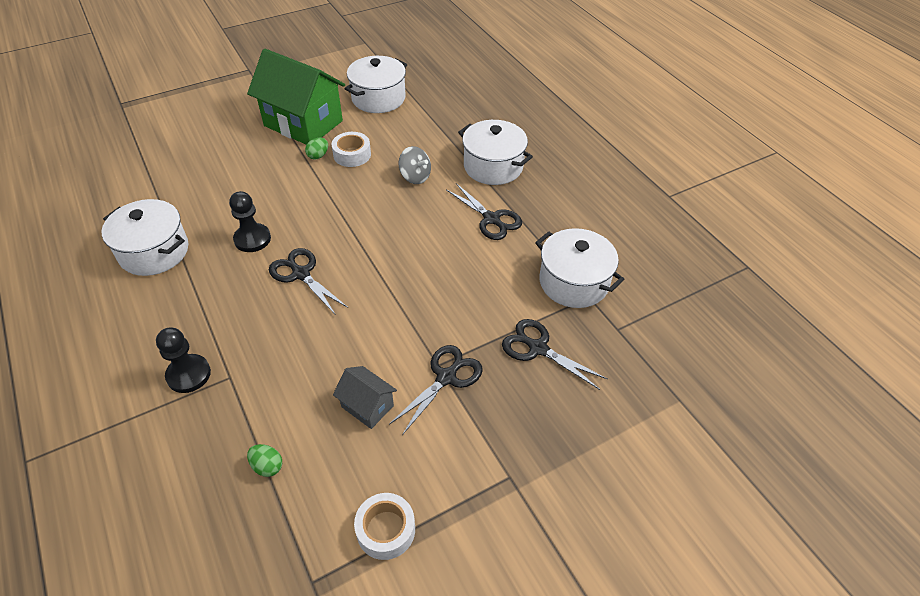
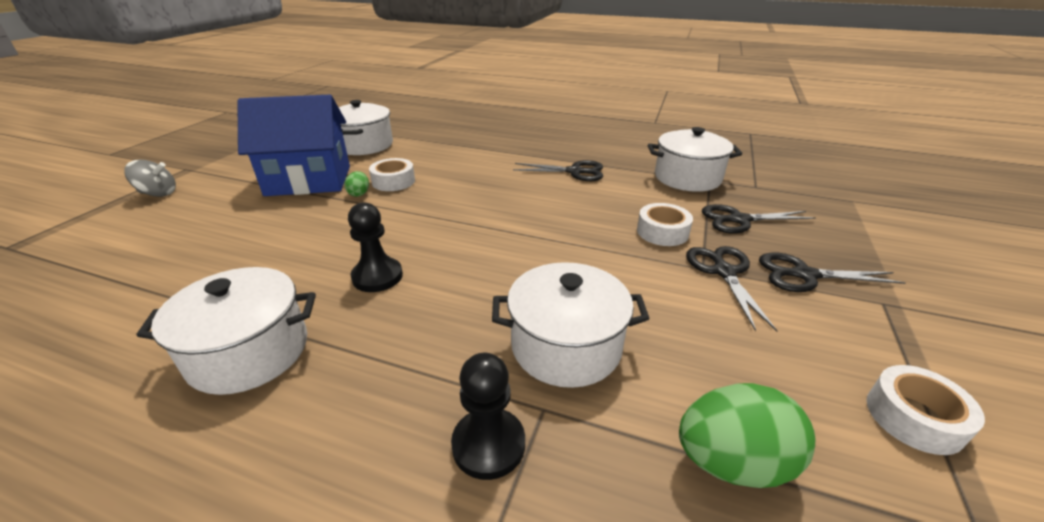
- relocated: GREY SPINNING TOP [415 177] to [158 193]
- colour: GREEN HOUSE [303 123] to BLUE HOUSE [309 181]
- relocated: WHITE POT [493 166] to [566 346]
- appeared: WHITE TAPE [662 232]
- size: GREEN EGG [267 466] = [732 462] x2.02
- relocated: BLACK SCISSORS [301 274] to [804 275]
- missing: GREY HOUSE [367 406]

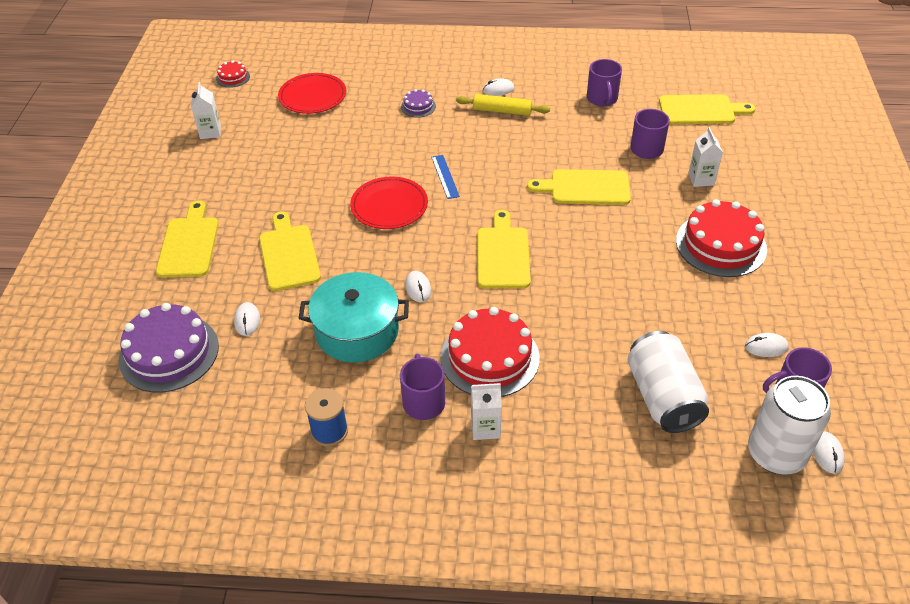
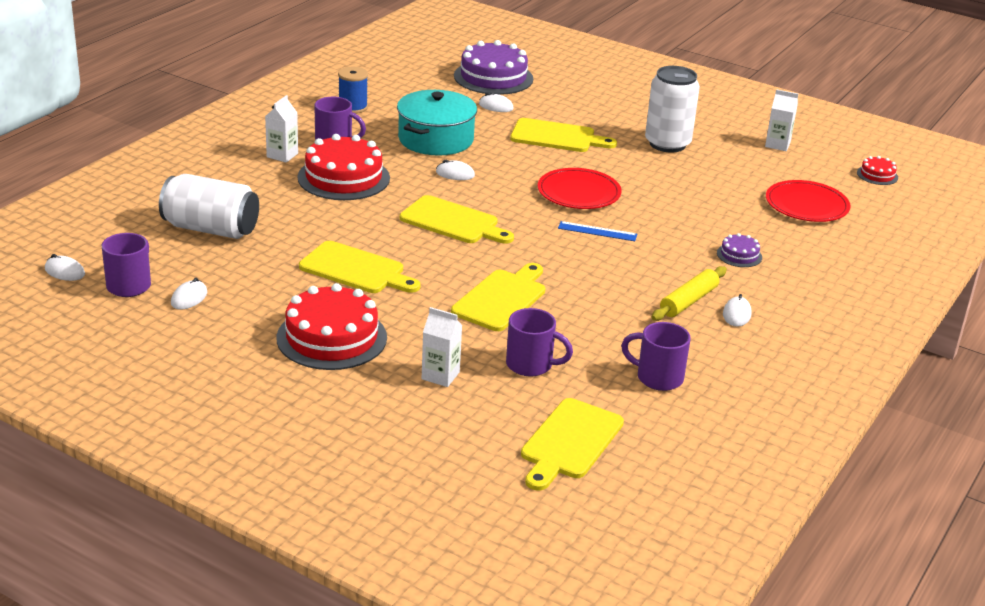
- relocated: YELLOW CUTTING BOARD [189 244] to [356 269]
- relocated: WHITE CAN [776 454] to [667 144]

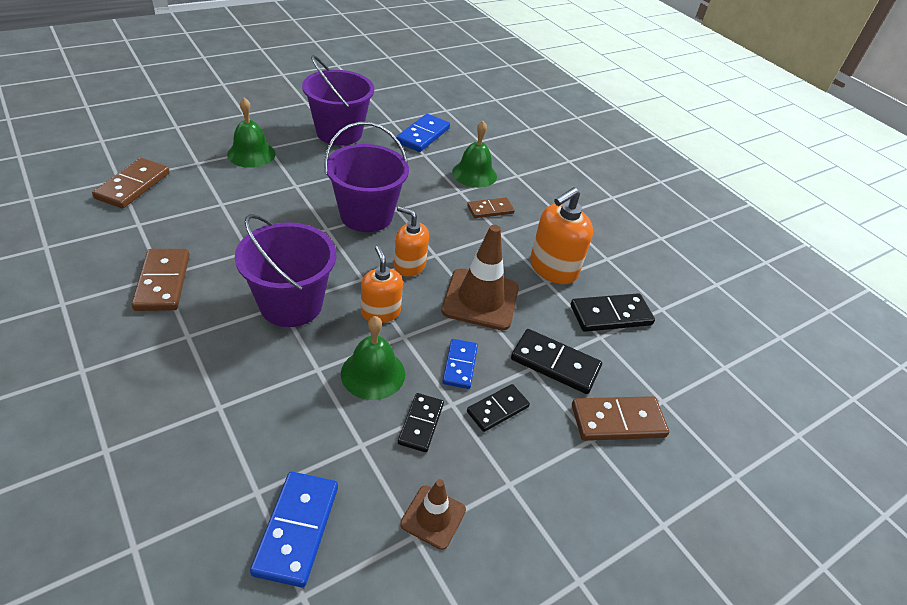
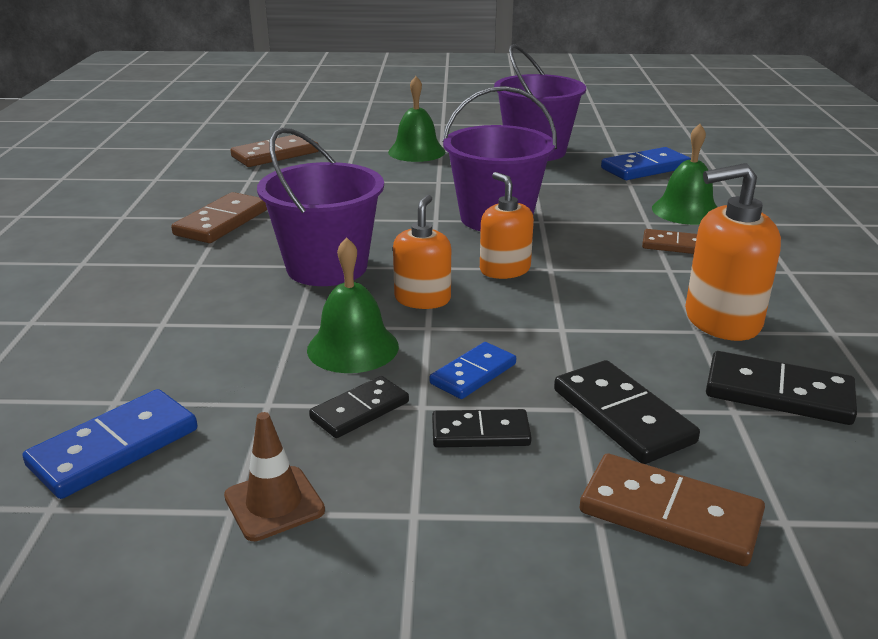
- missing: BROWN TRAFFIC CONE [480 299]

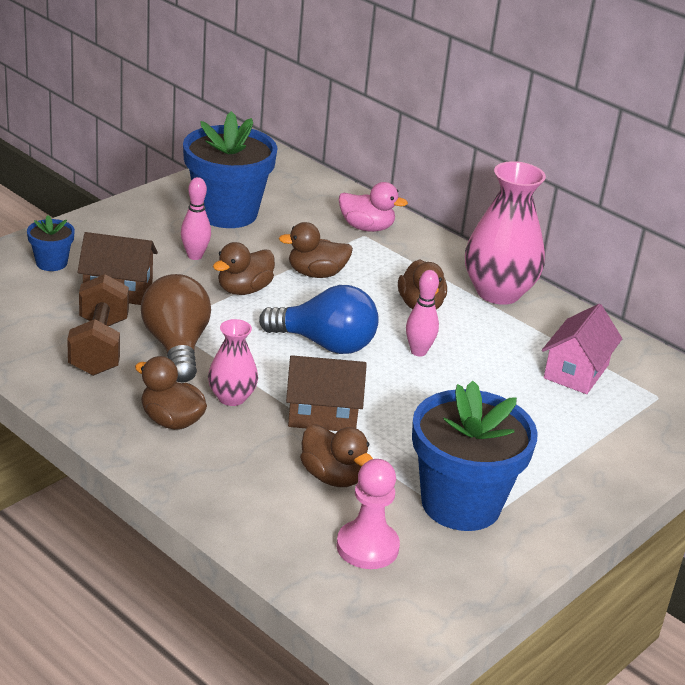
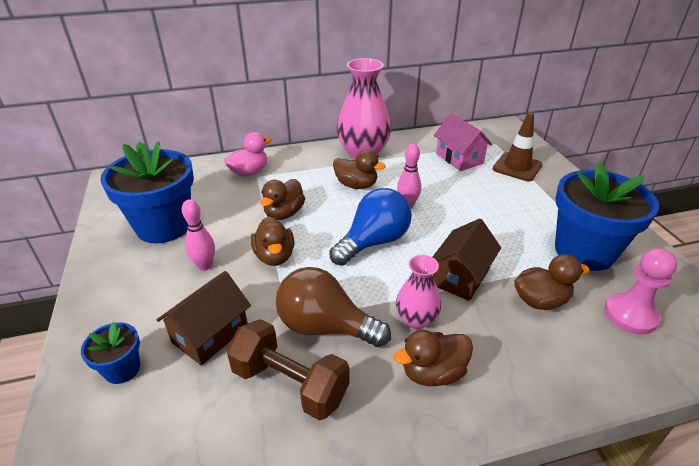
- appeared: BROWN TRAFFIC CONE [517 167]

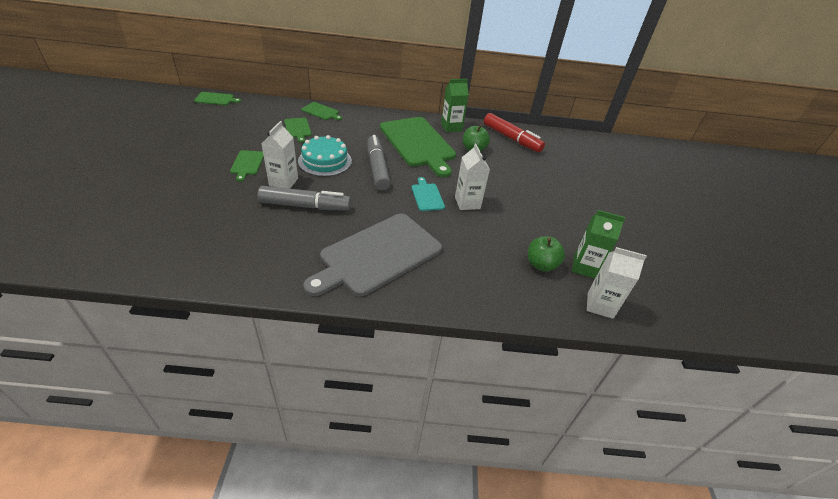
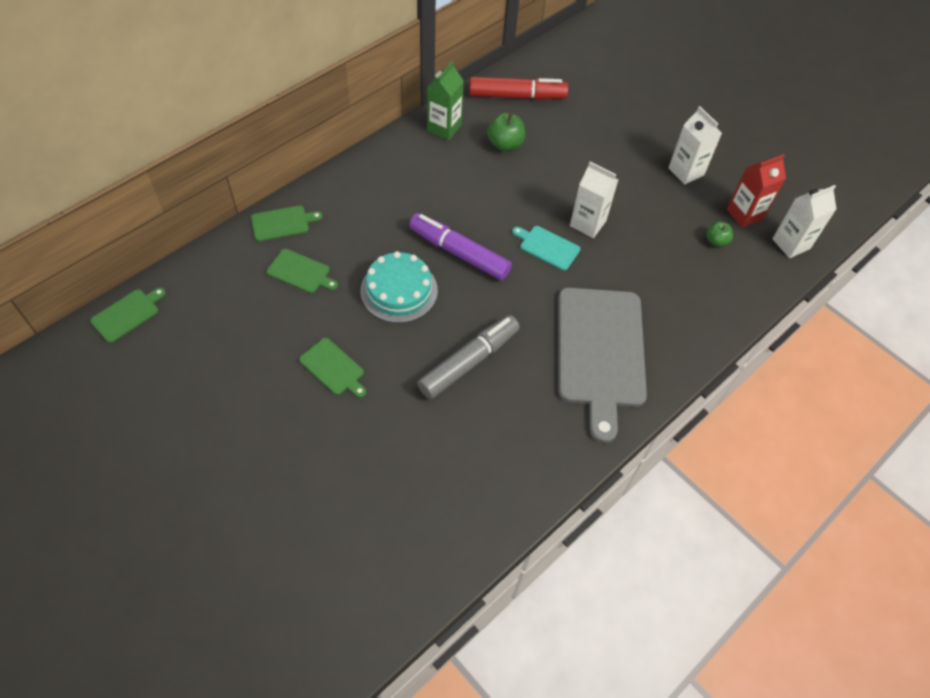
- colour: GREY MARKER [377 168] to PURPLE MARKER [459 253]
- relocated: WHITE CARTON [283 182] to [686 171]
- size: GREEN APPLE [541 264] = [716 241] x0.64
- colour: GREEN CARTON [584 267] to RED CARTON [744 214]
- missing: GREEN CUTTING BOARD [418 143]

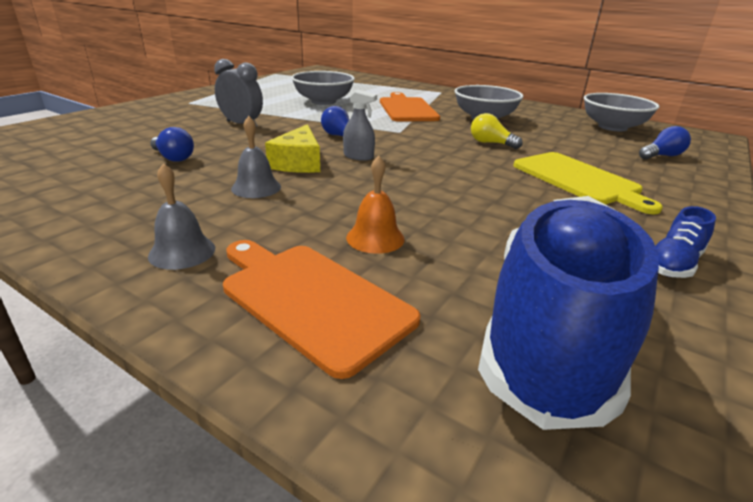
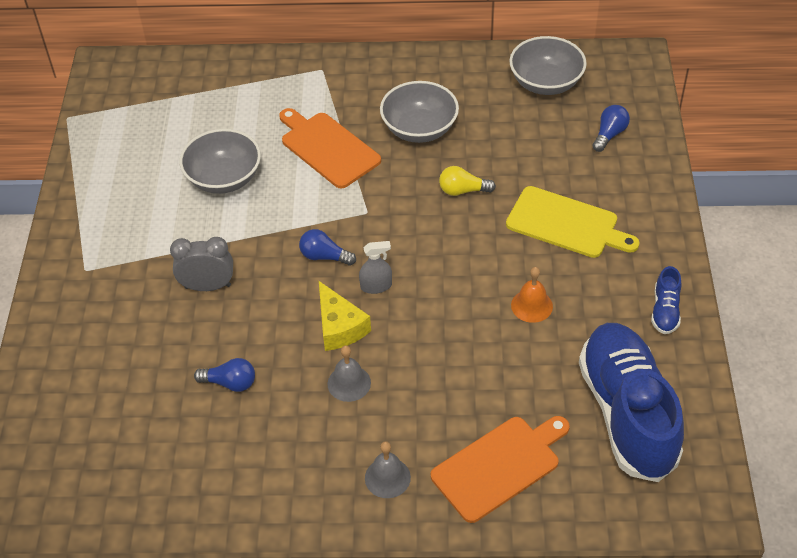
- spun: ORANGE CUTTING BOARD [311 299] = [499 466] 135 degrees clockwise
- relocated: ORANGE BELL [375 238] to [531 305]

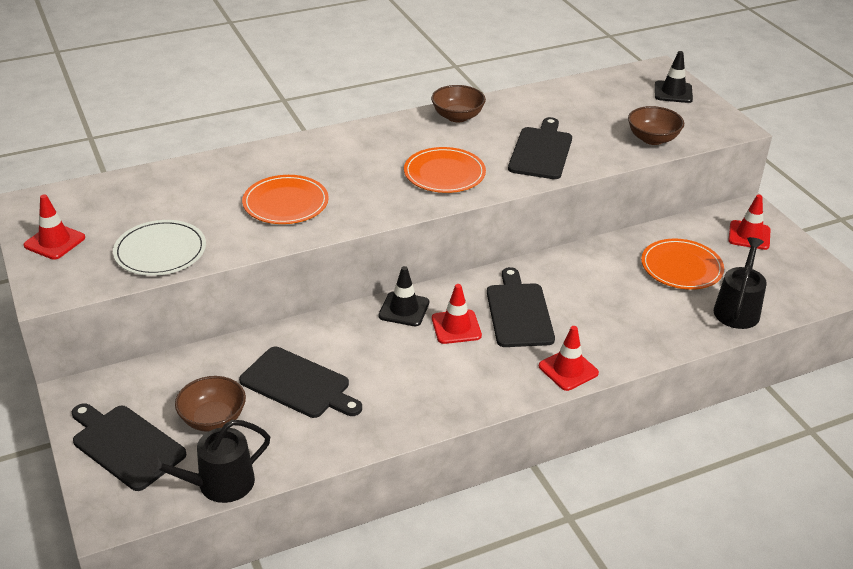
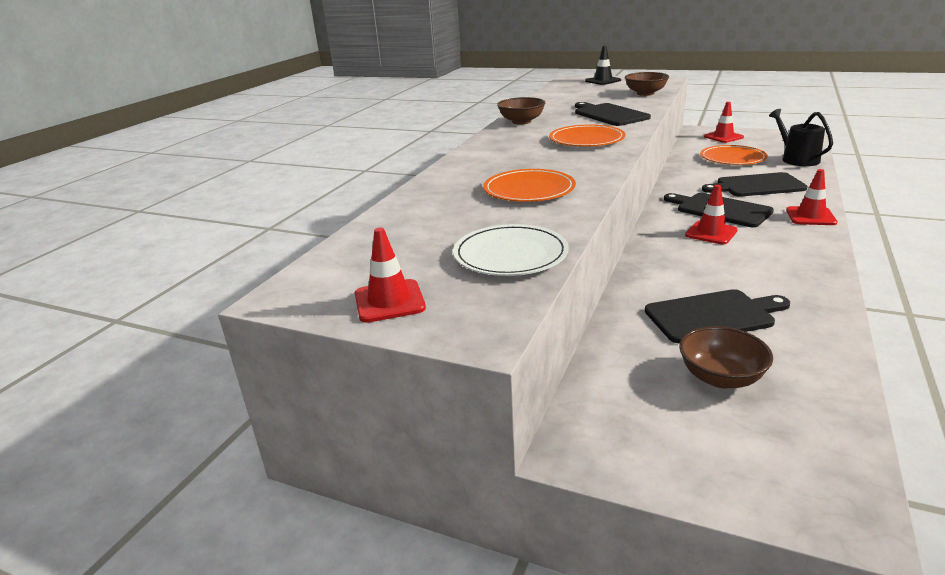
- relocated: BLACK CUTTING BOARD [126 445] to [757 186]
- missing: BLACK WATERING CAN [219 484]
- missing: BLACK TRAFFIC CONE [404 309]

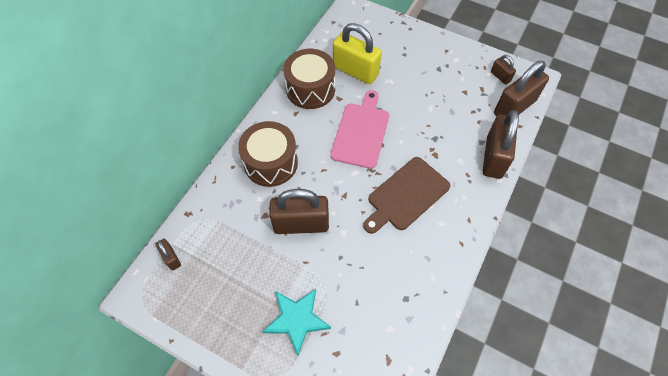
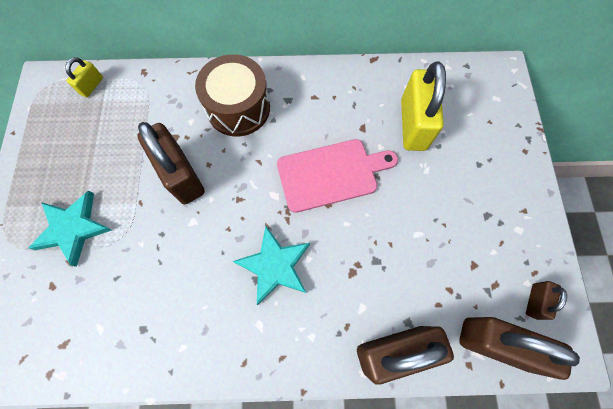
- colour: BROWN PADLOCK [171 258] to YELLOW PADLOCK [91 86]
- exchanged: BROWN CUTTING BOARD [406 195] to TURQUOISE STAR [275 266]
- missing: BROWN DRUM [310 89]

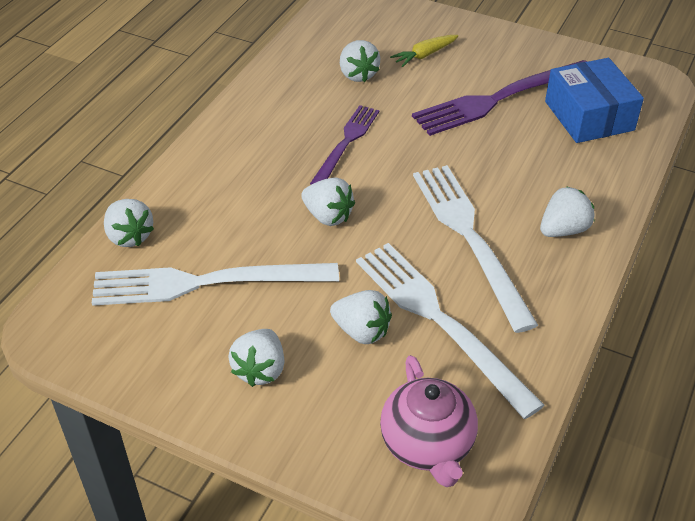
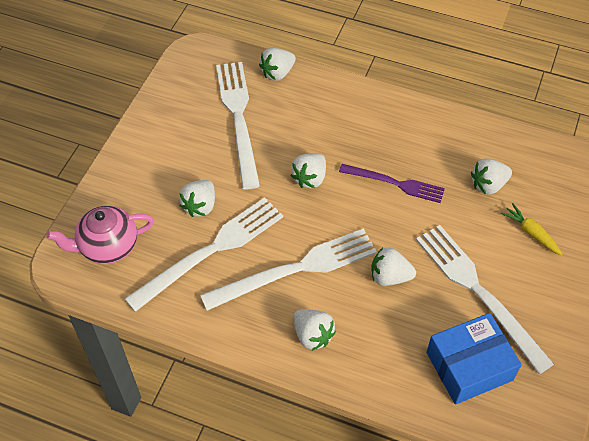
- relocated: WHITE STRAWBERRY [260 370] to [389 276]
- colour: PURPLE FORK [499 99] to WHITE FORK [478 292]

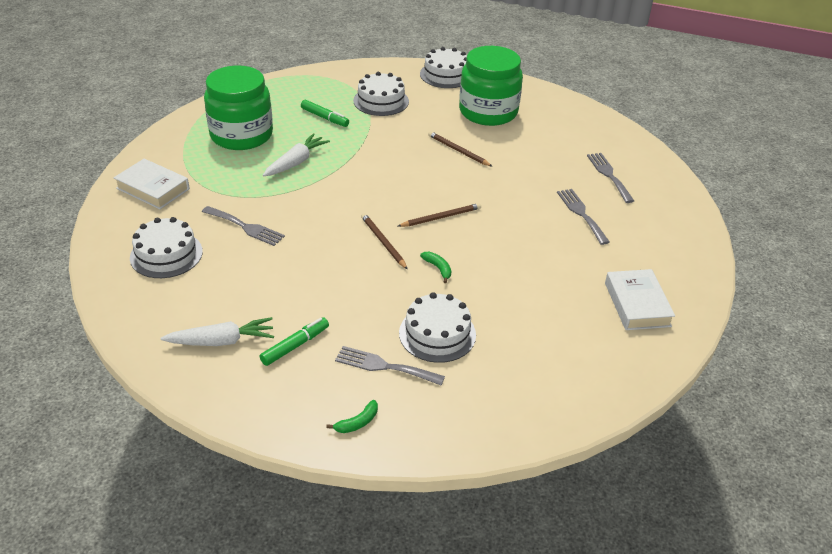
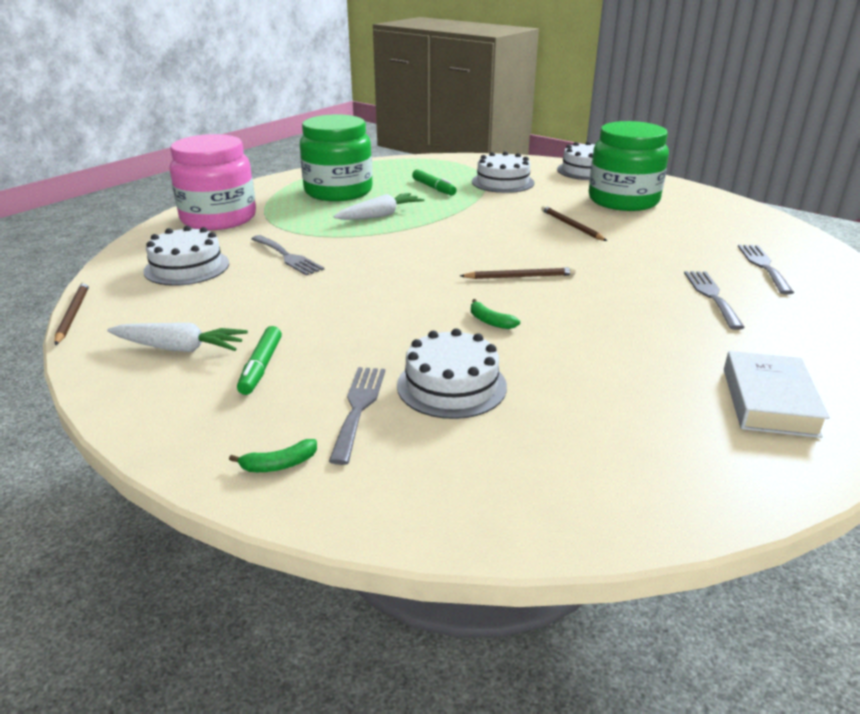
- relocated: BROWN PENCIL [383 242] to [73 314]
- exchanged: WHITE BOOK [153 189] to PINK JAR [218 218]
- spun: GREEN MARKER [295 346] = [261 367] 120 degrees clockwise
- spun: GREY FORK [384 366] = [358 408] 60 degrees clockwise
- spun: GREEN BANANA [438 268] = [490 321] 150 degrees clockwise

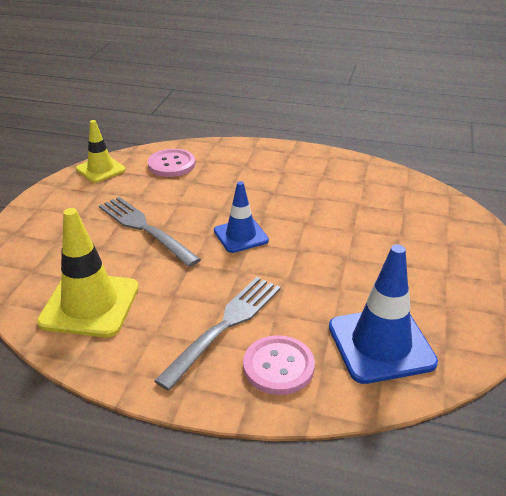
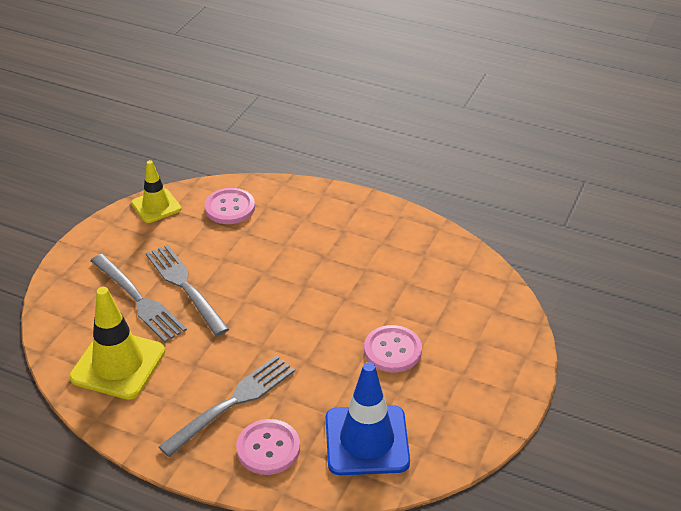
- appeared: GREY FORK [138 300]
- appeared: PINK BUTTON [392 350]
- missing: BLUE TRAFFIC CONE [241 235]

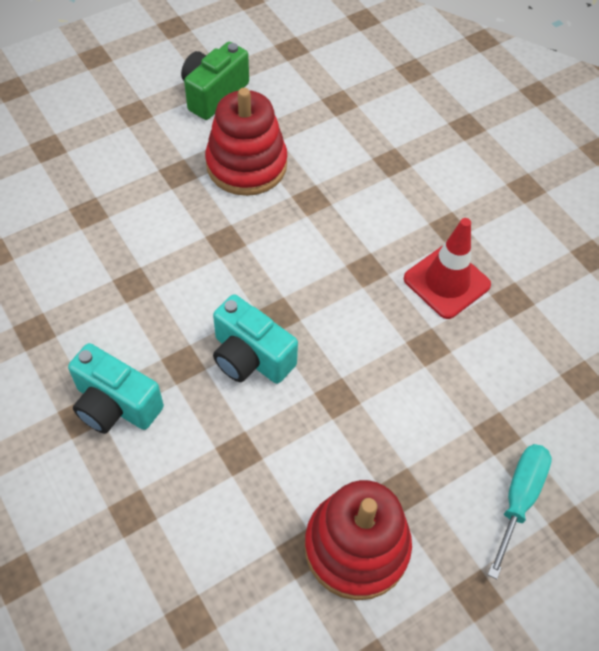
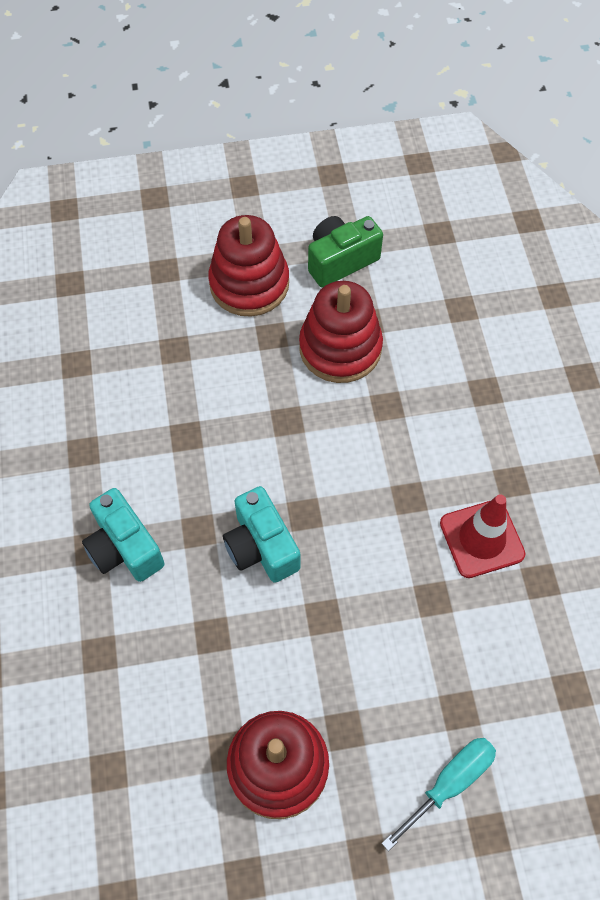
- appeared: RED STACKING TOY [249 284]

